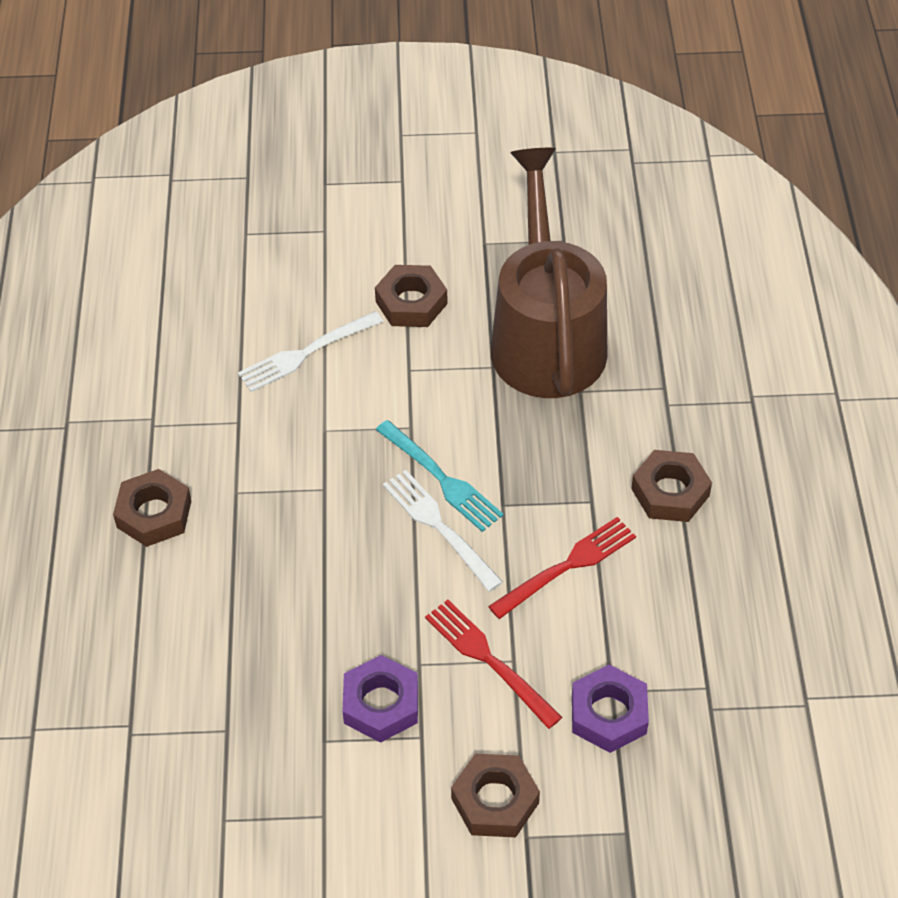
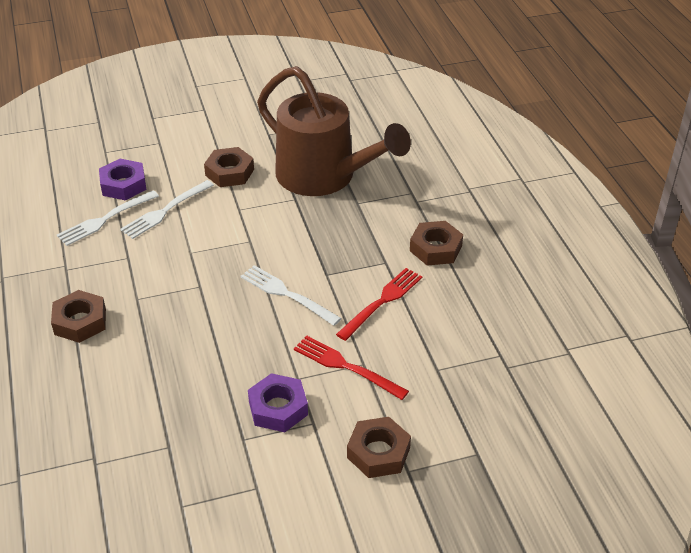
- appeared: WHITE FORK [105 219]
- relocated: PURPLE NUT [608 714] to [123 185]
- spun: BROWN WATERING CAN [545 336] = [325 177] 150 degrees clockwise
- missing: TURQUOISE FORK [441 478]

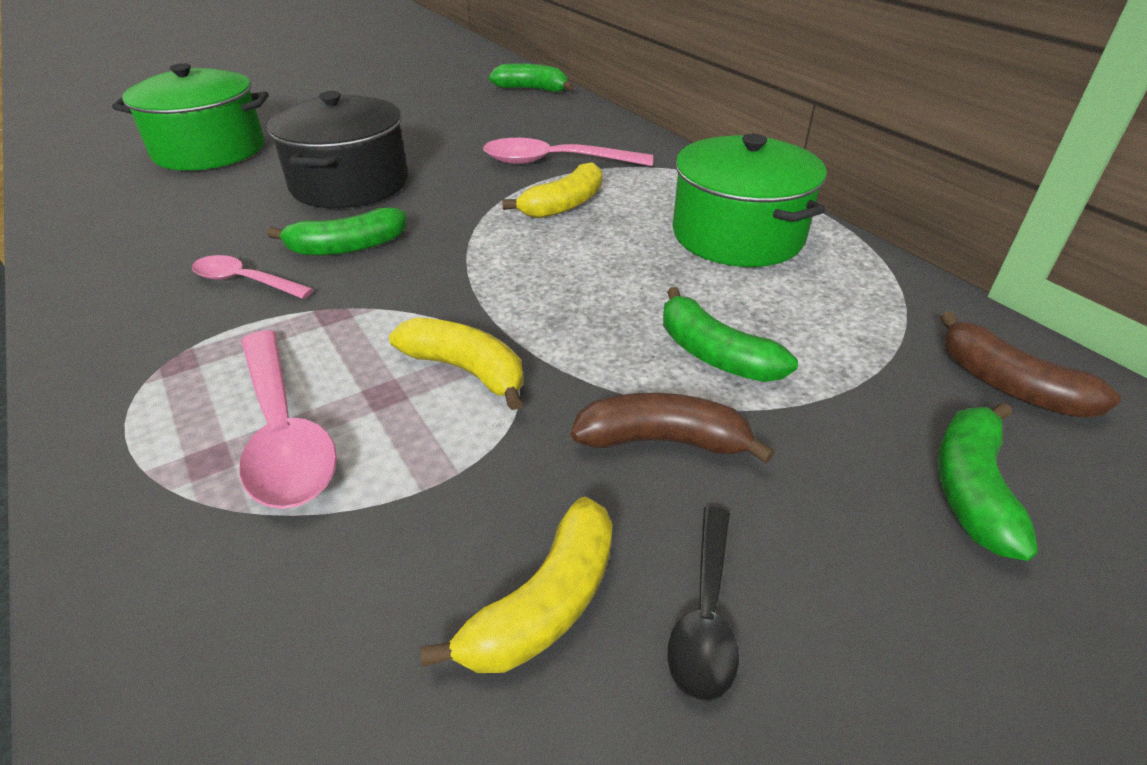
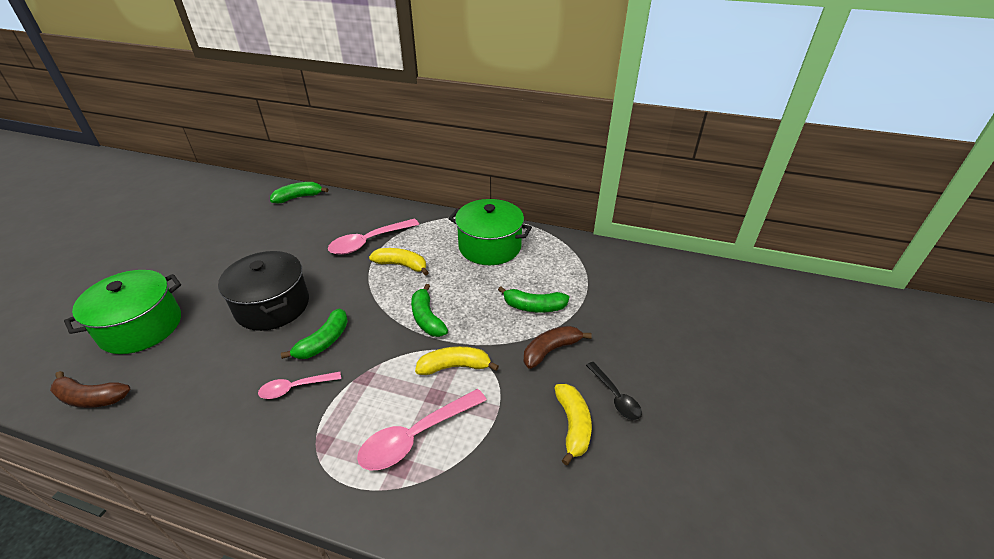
- relocated: BROWN BANANA [1009 385] to [91 398]
- spun: PINK SPOON [284 432] = [416 436] 120 degrees clockwise
- spun: YELLOW BANANA [564 205] = [401 265] 75 degrees counterclockwise
- relocated: GREEN BANANA [972 489] to [427 318]

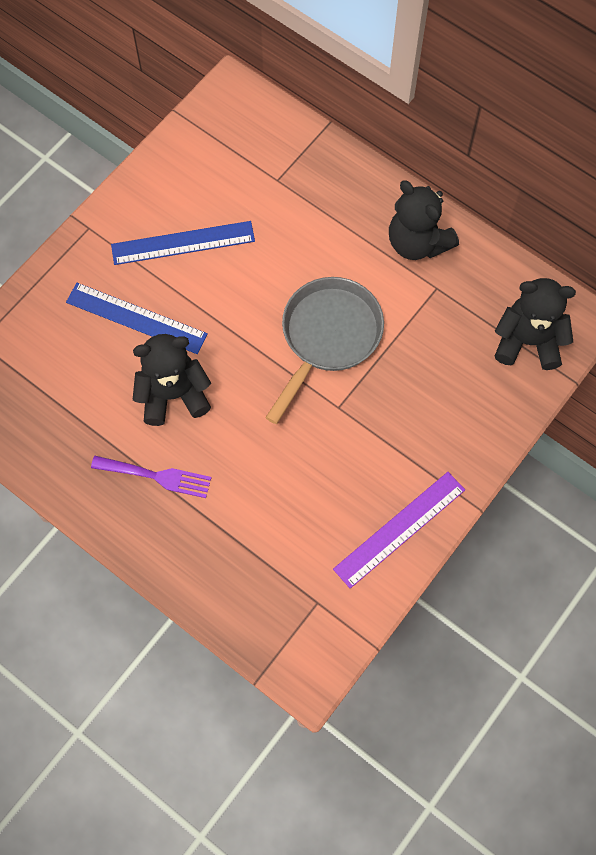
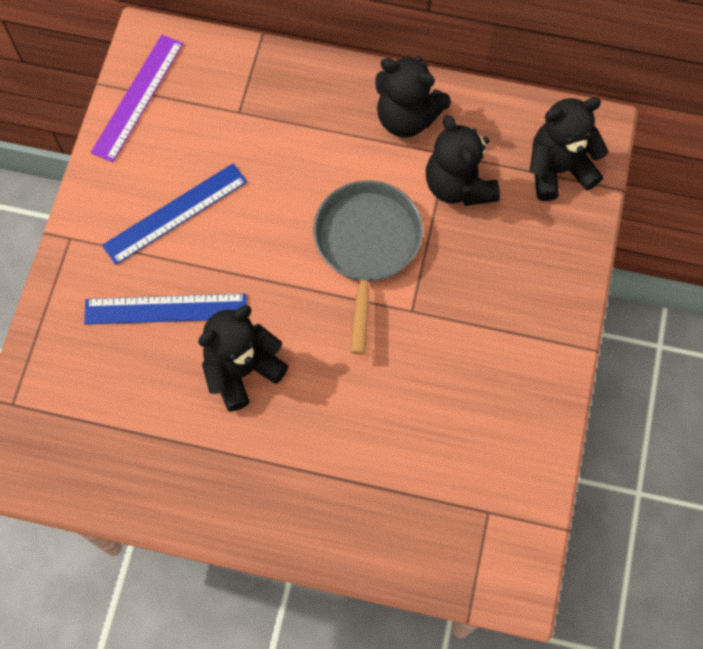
- relocated: PURPLE RULER [399 529] to [138 97]
- appeared: BLACK TEDDY BEAR [458 186]
- missing: PURPLE FORK [157 476]

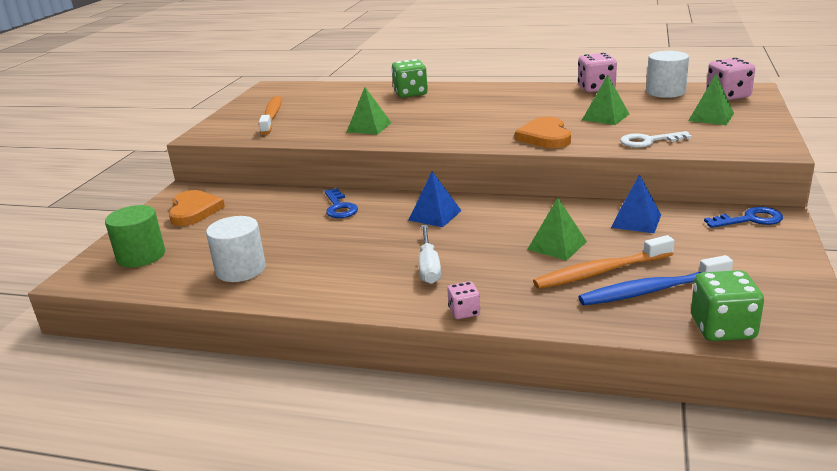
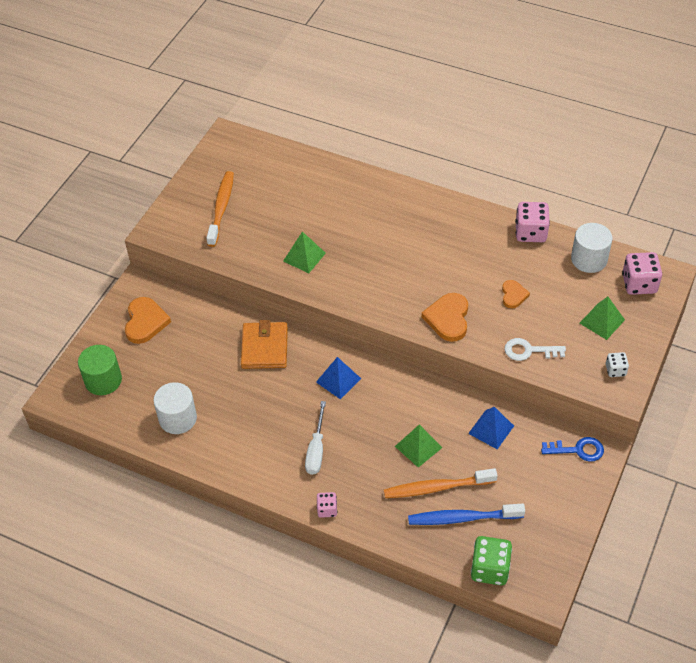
- exchanged: BLUE KEY [339 207] to ORANGE WALLET [264 348]
- exchanged: GREEN PYRAMID [605 117] to ORANGE HEART [513 295]
- appeared: WHITE DICE [615 370]
- missing: GREEN DICE [410 93]

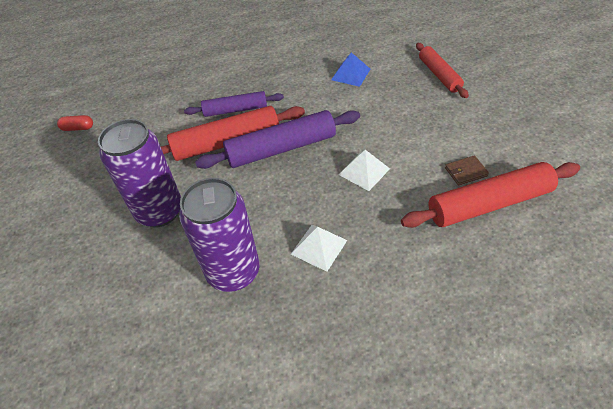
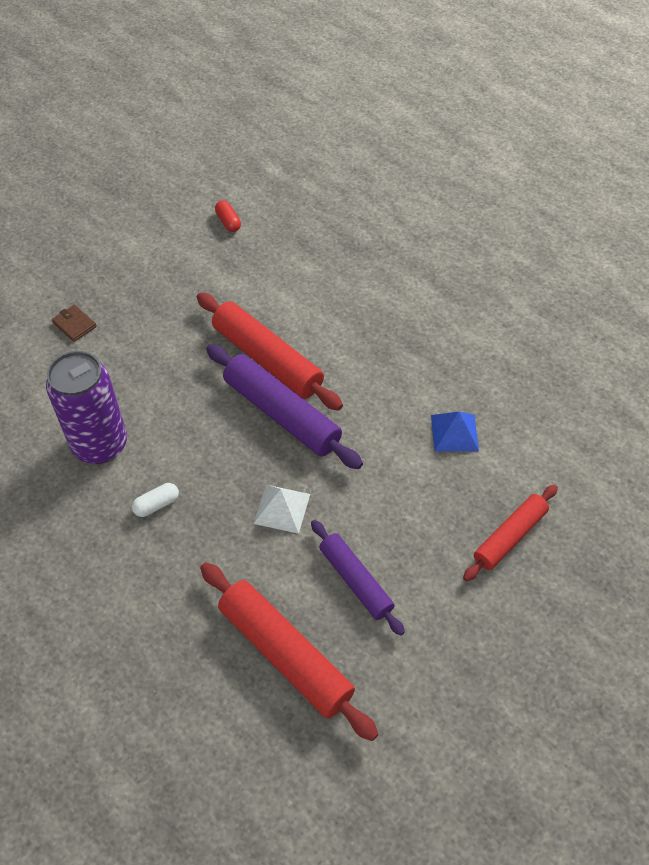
- relocated: BROWN WALLET [465 172] to [74 324]
- exchanged: WHITE PYRAMID [319 247] to WHITE CAPSULE [156 504]
- relocated: PURPLE ROLLING PIN [235 110] to [356 580]
- missing: PURPLE CAN [160 211]

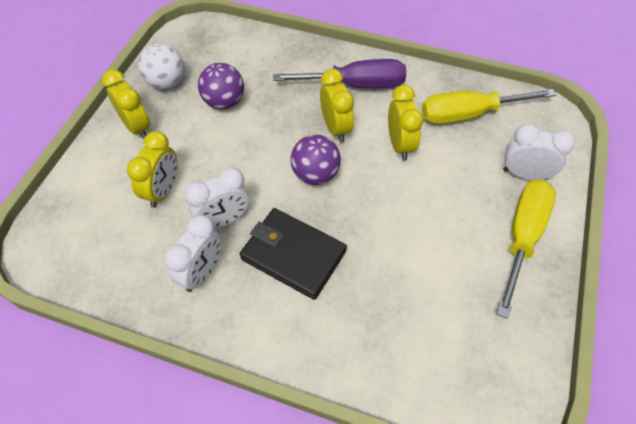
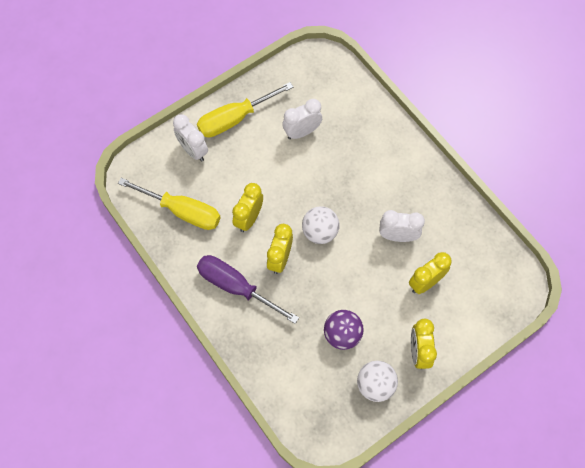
- relocated: WHITE CLOCK [202 272] to [302 132]
- colour: PURPLE BALL [315 174] to WHITE BALL [320 232]
- missing: BLACK WALLET [293 255]

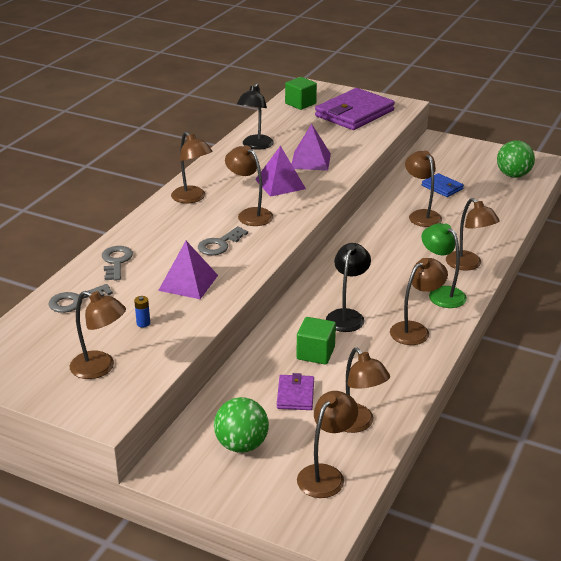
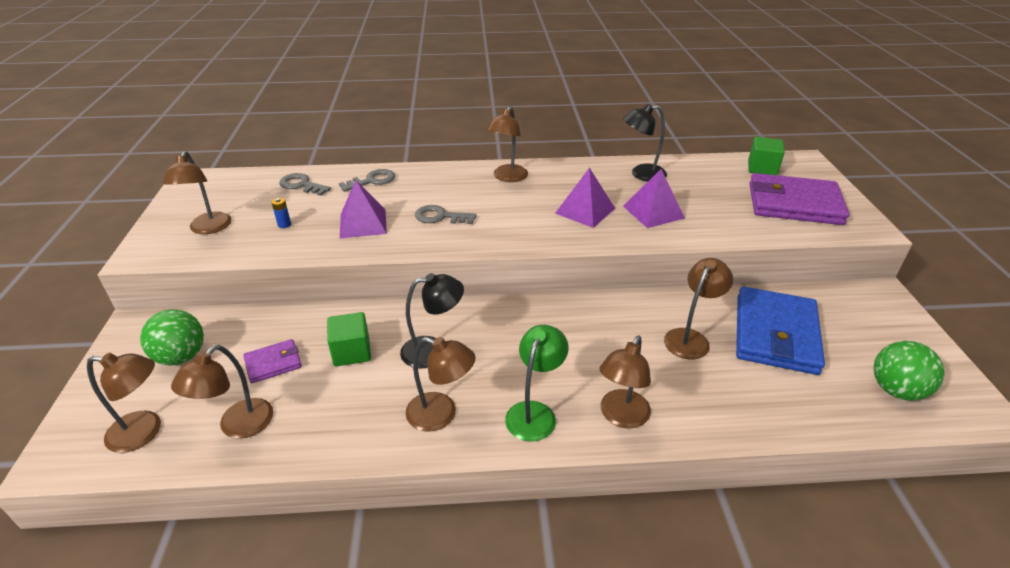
- size: BLUE WALLET [442 187] = [775 334] x2.09
- missing: BROWN LAMP [250 214]

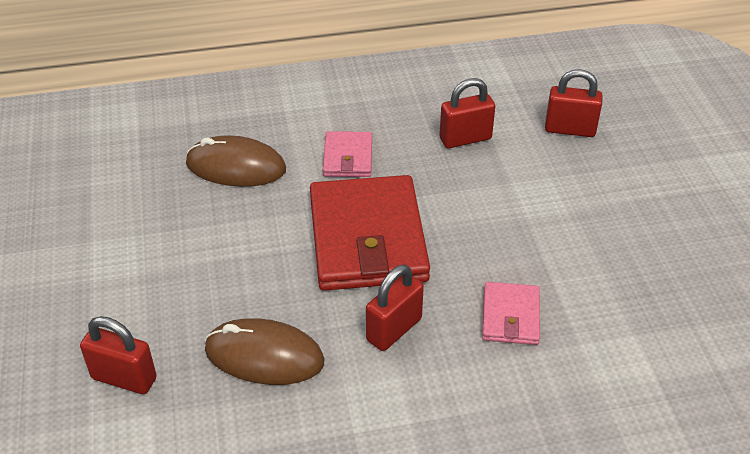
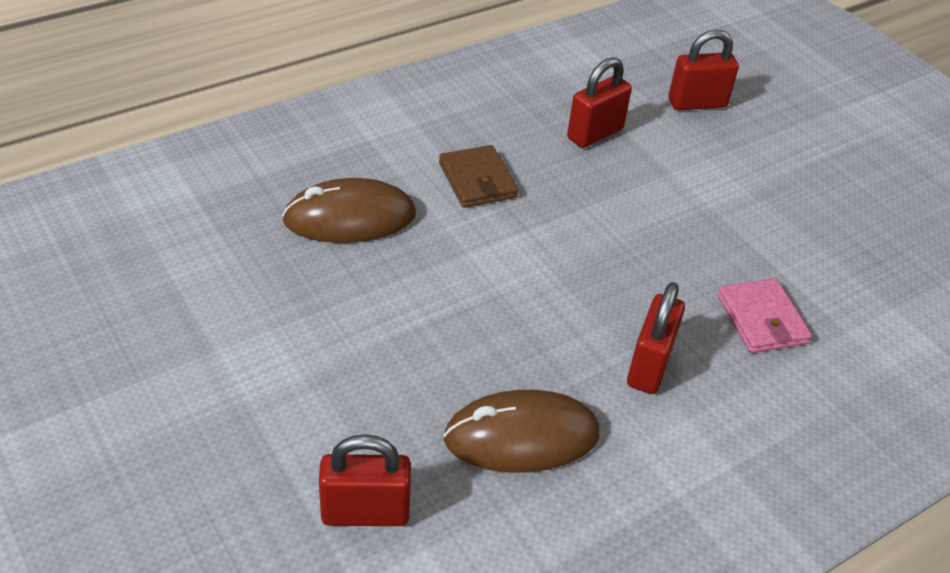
- colour: PINK WALLET [348 157] to BROWN WALLET [477 180]
- missing: RED WALLET [367 238]

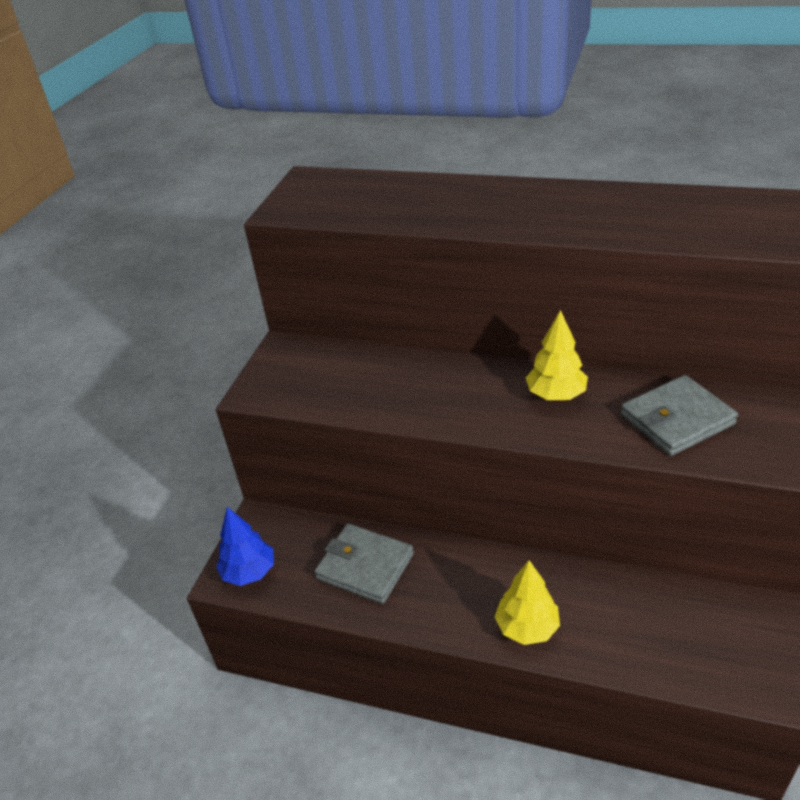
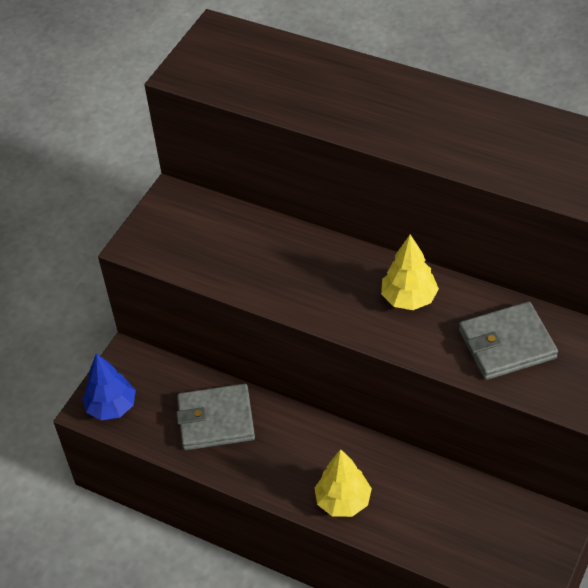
- spun: GREY WALLET [365 566] = [216 420] 45 degrees counterclockwise

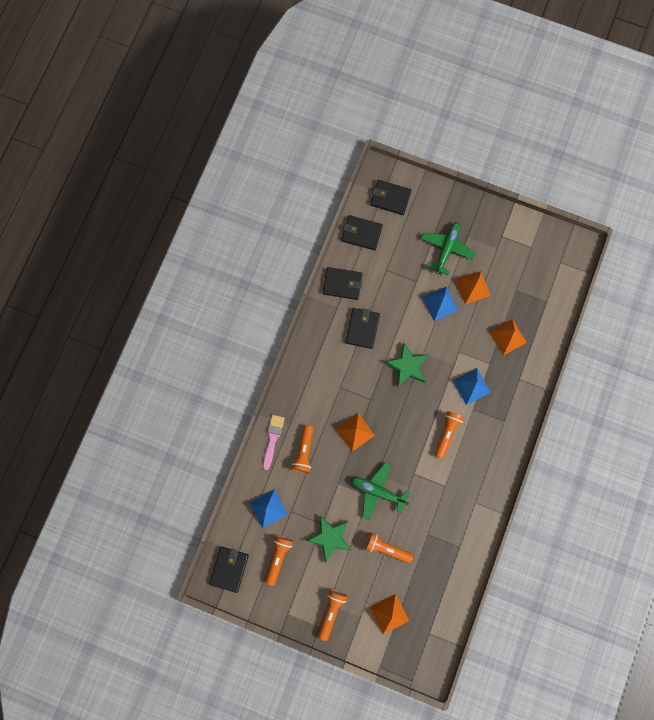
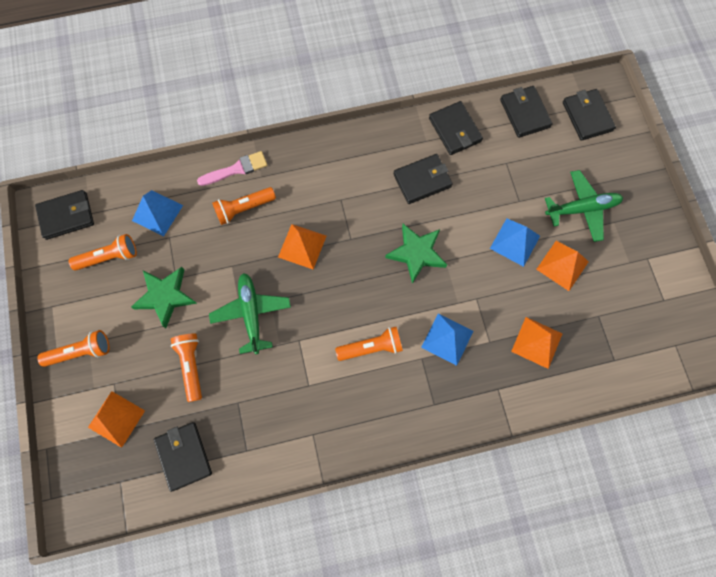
- appeared: BLACK WALLET [184 456]

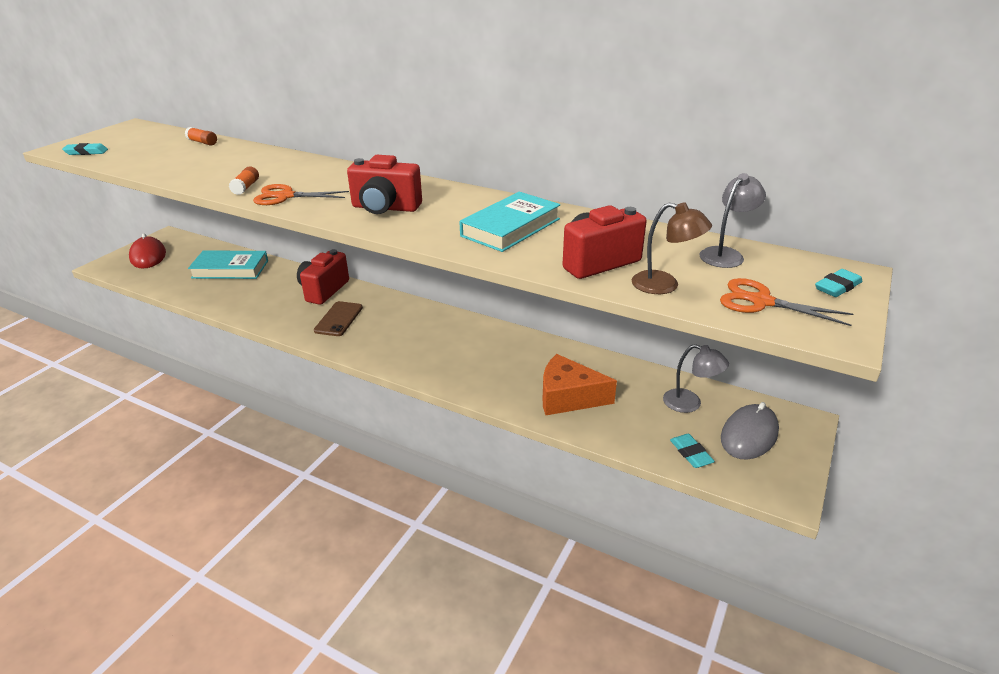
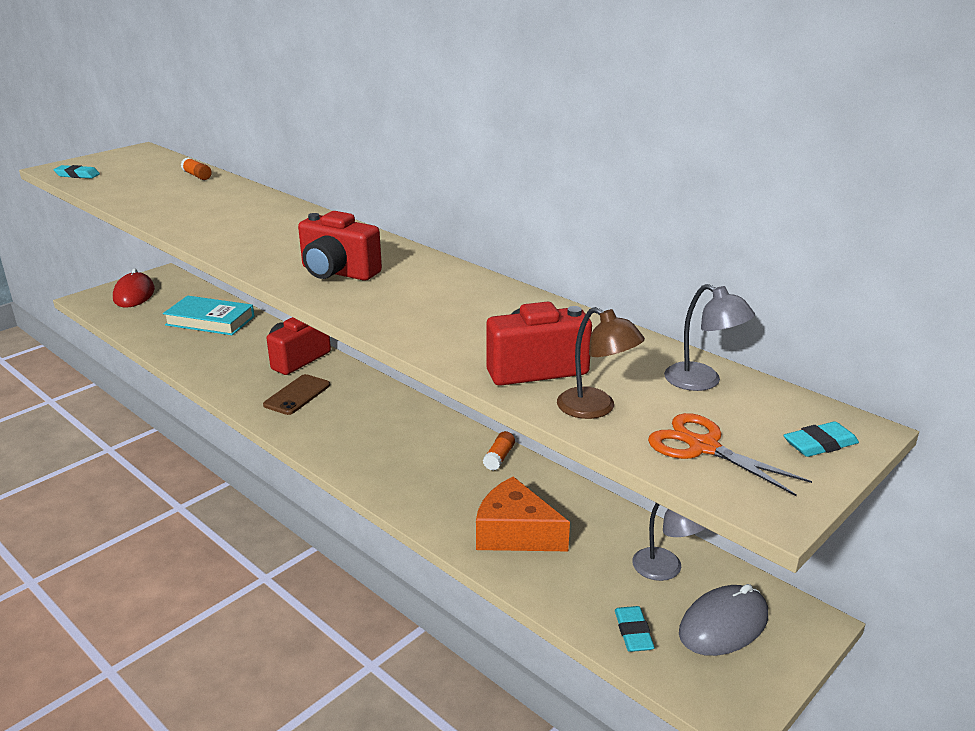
- relocated: ORANGE GLUE STICK [246 187] to [499 458]
- spun: GREY LAMP [726 254] = [702 382] 75 degrees clockwise
- missing: ORANGE SCISSORS [285 196]
- missing: TURQUOISE BOOK [510 227]

